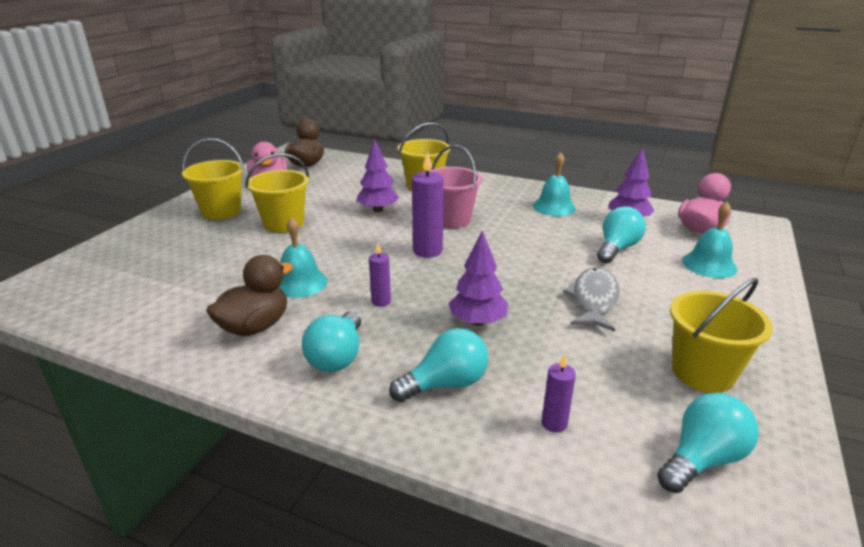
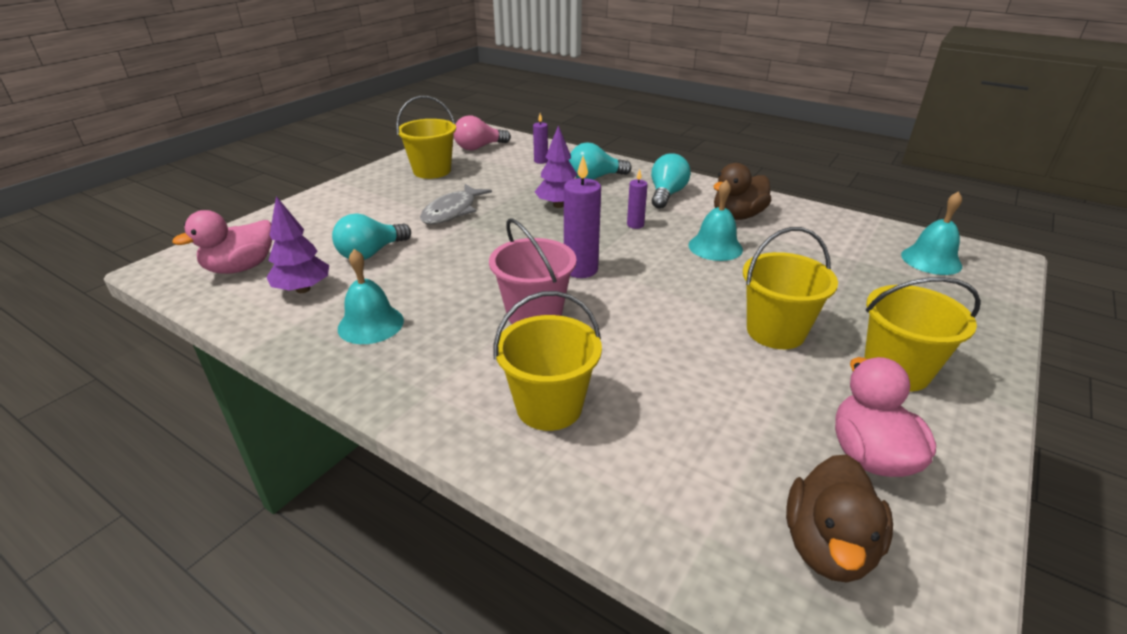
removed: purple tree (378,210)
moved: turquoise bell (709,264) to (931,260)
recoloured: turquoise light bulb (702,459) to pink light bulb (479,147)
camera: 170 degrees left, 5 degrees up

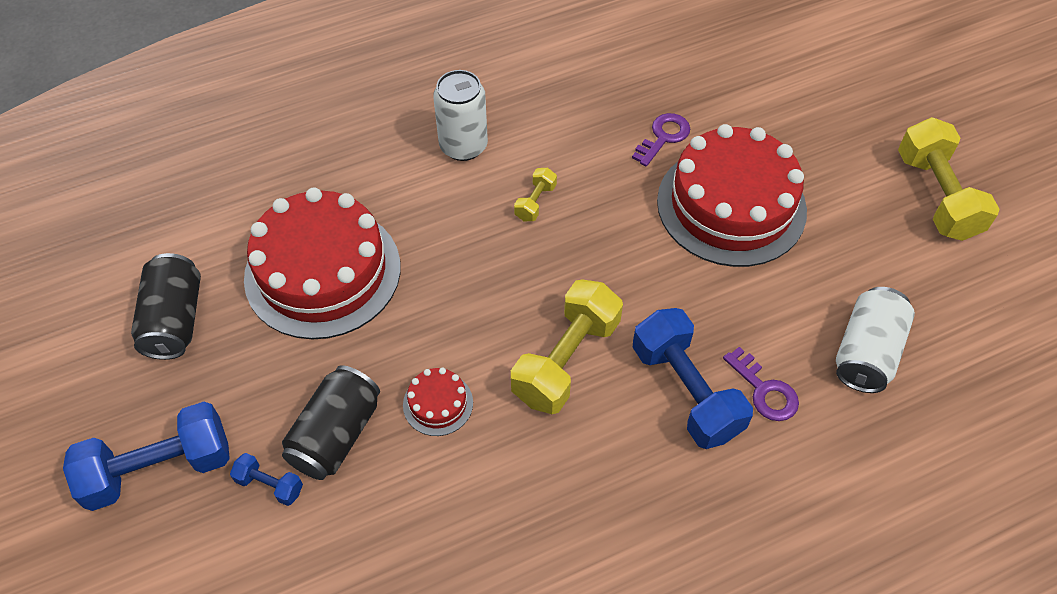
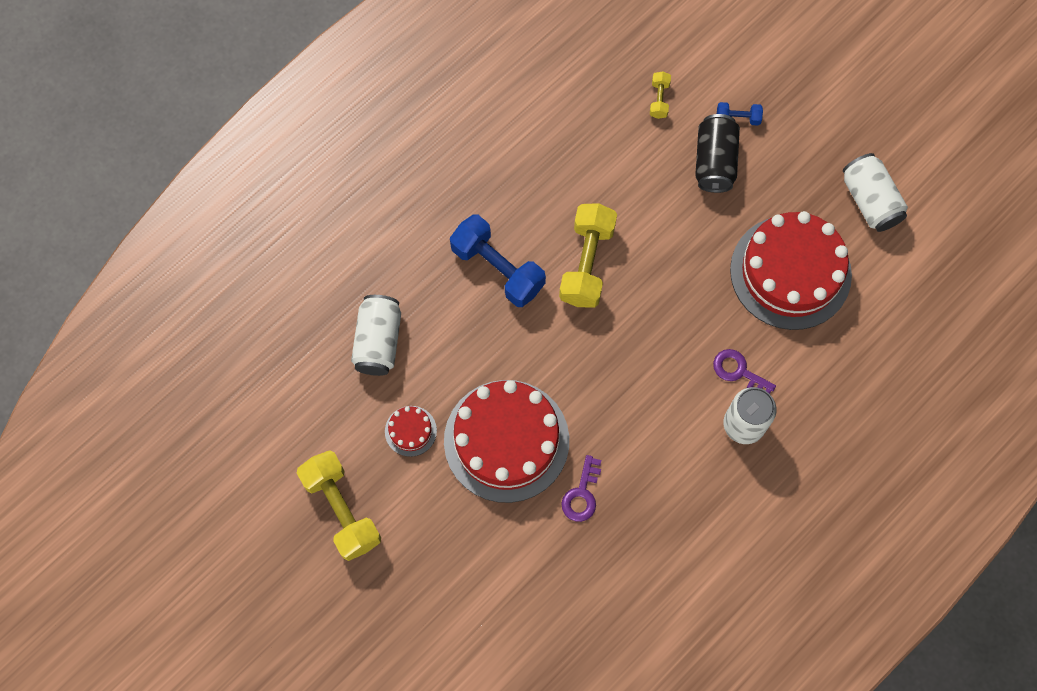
removed: blue dumbbell (159,468)
moved: yellow dumbbell (535,202) to (659,99); purple key (764,390) to (739,372); red cake (438,403) to (410,431)
recoloured: black can (175,320) to white can (870,201)
camera: 160 degrees right, 15 degrees up

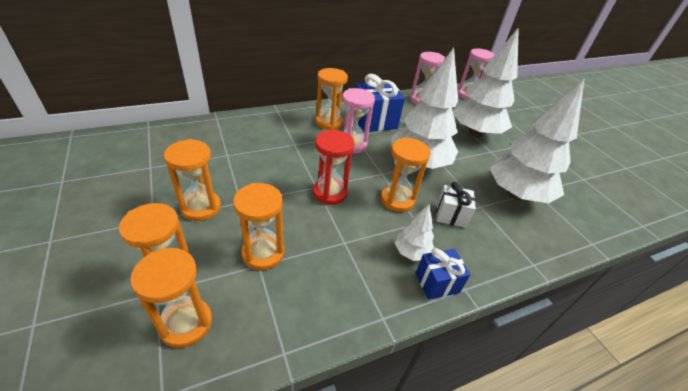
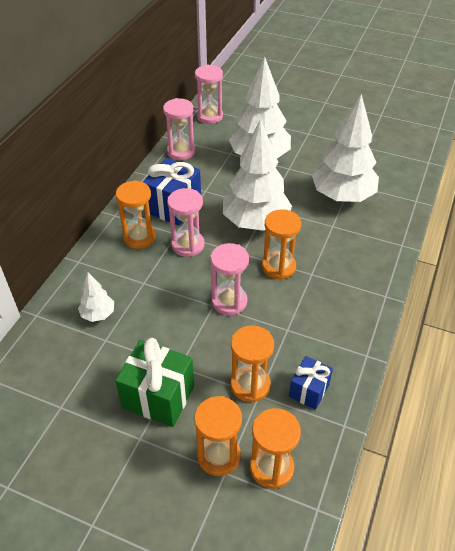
removed: white gift (451,215)
moved: white tree (411,252) to (98,314); blue gift (437,283) to (309,390)
replaced: orange hourglass (201,207) to green gift (158,397)
recoloured: red hourglass (330,193) to pink hourglass (229,301)
camera: 40 degrees left, 5 degrees up

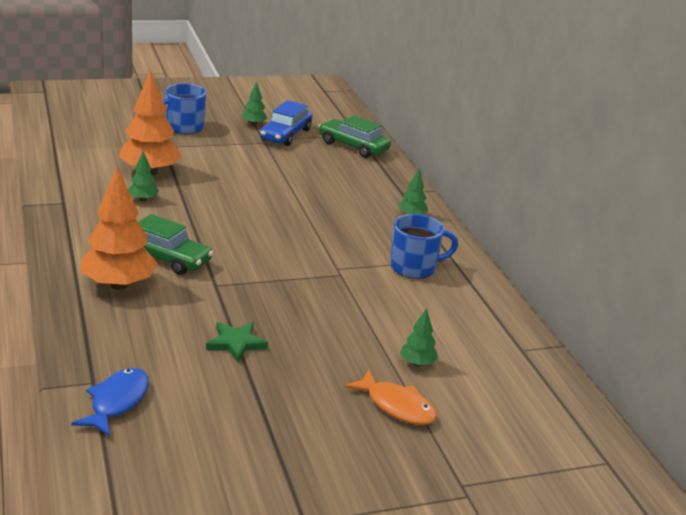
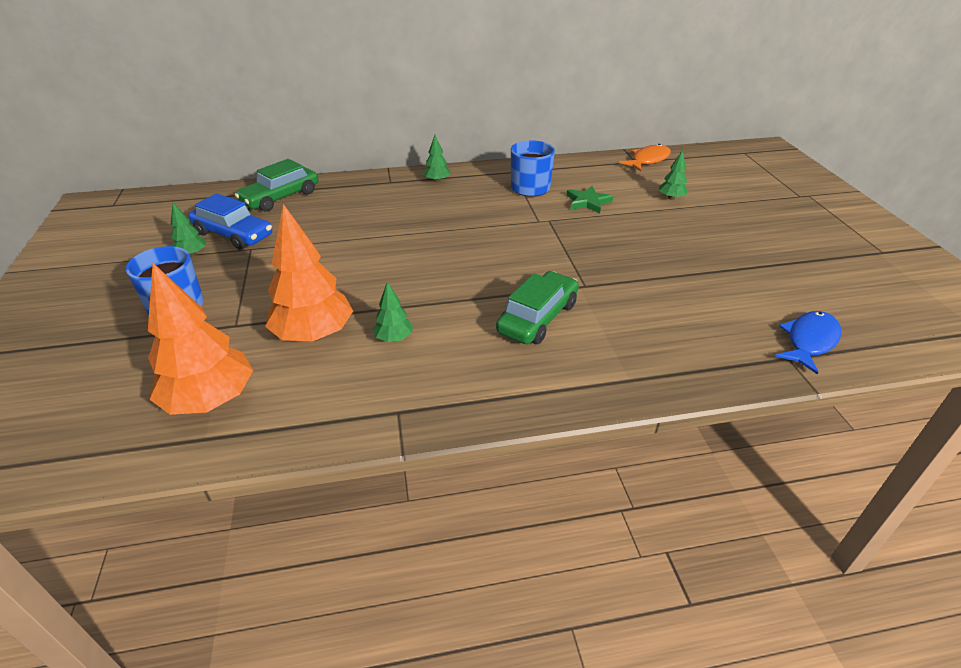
moved: orange tree (119,285) to (210,400); green star (236,343) to (588,202); orange fish (396,406) to (648,160)
turned: blue fish (117,402) = (809,341) 105 degrees clockwise
camera: 80 degrees left, 10 degrees up

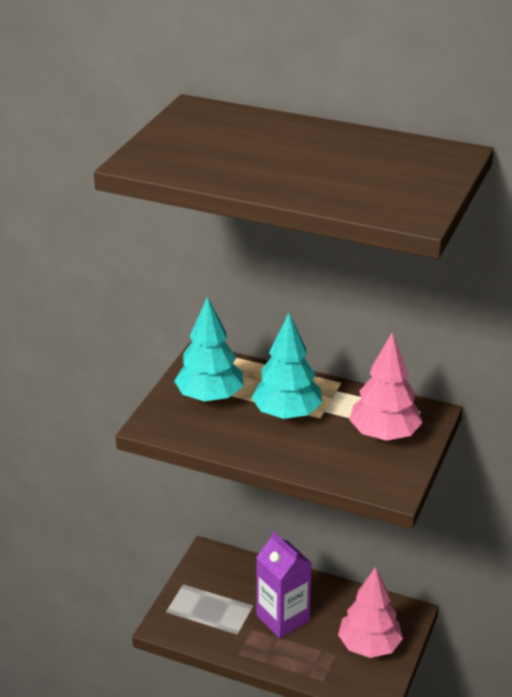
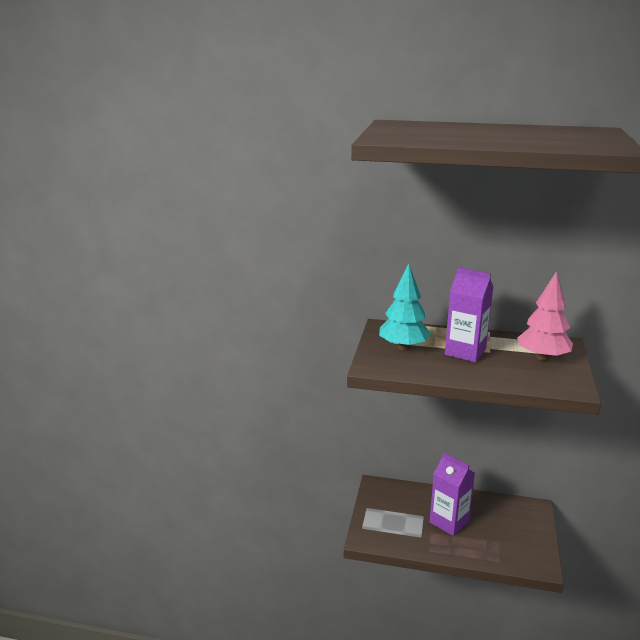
removed: pink tree (369,646)
replaced: turquoise tree (286,414) to purple carton (465,352)
camera: 10 degrees left, 10 degrees down

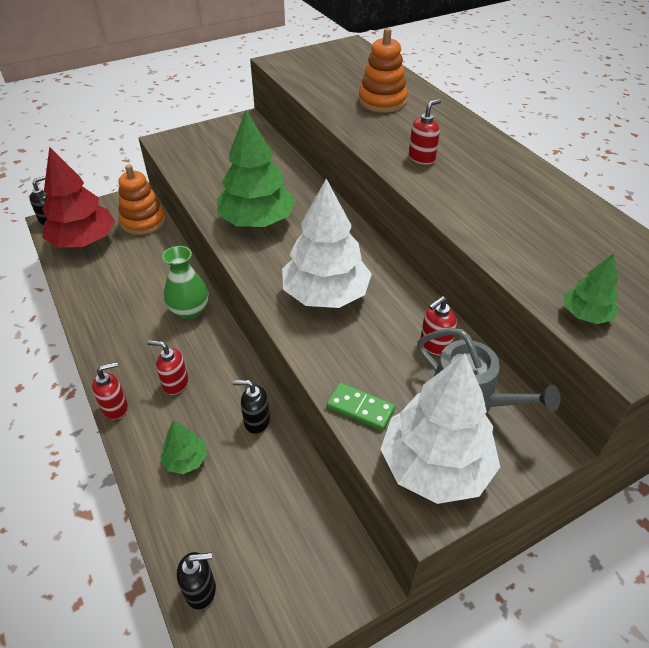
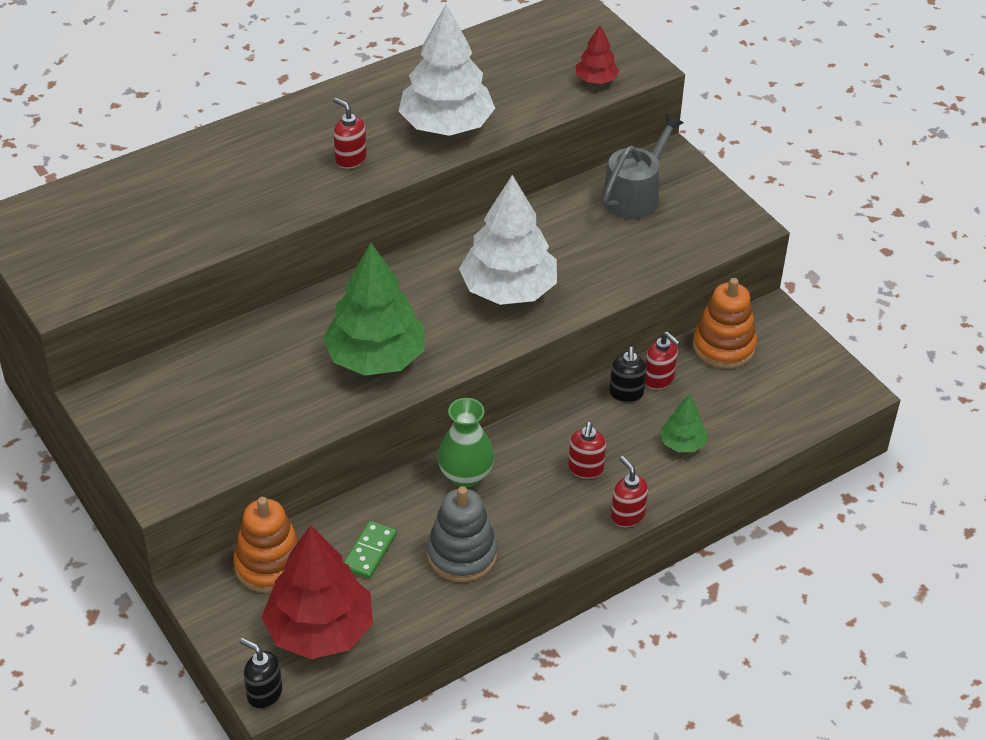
removed: black soap dispenser (201,590)
added: grey stacking toy (462,554)
moved: orange stacking toy (382,101) to (723,346); red soap dispenser (434,345) to (659,379); white tree (435,465) to (446,125); green domino (360,408) to (369,552)
recoloured: green tree (585,314) to red tree (596,80)
camera: 95 degrees left, 0 degrees up

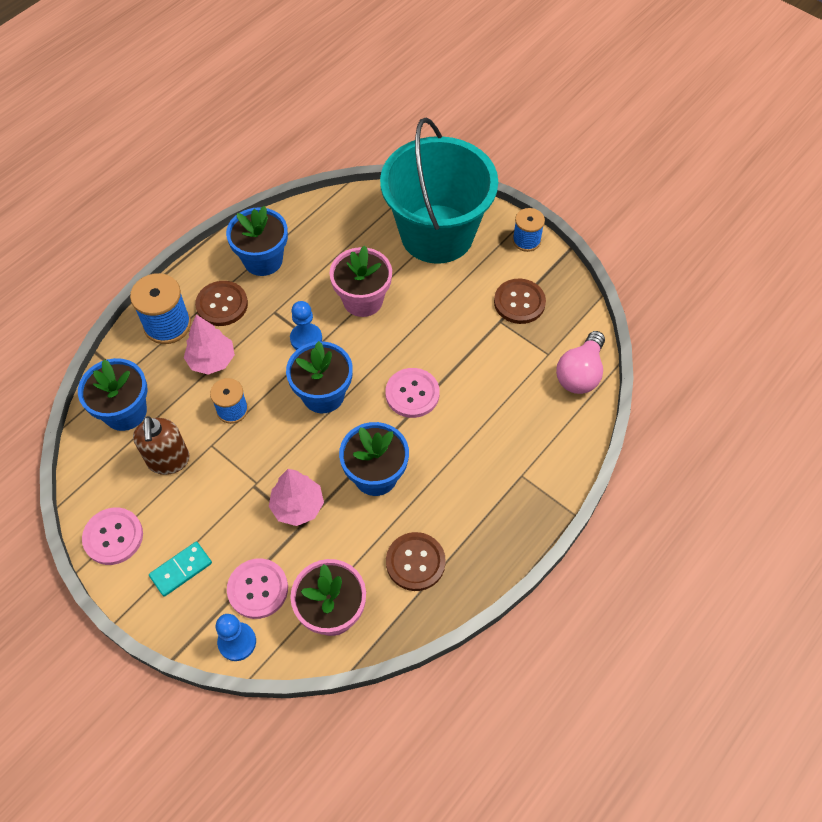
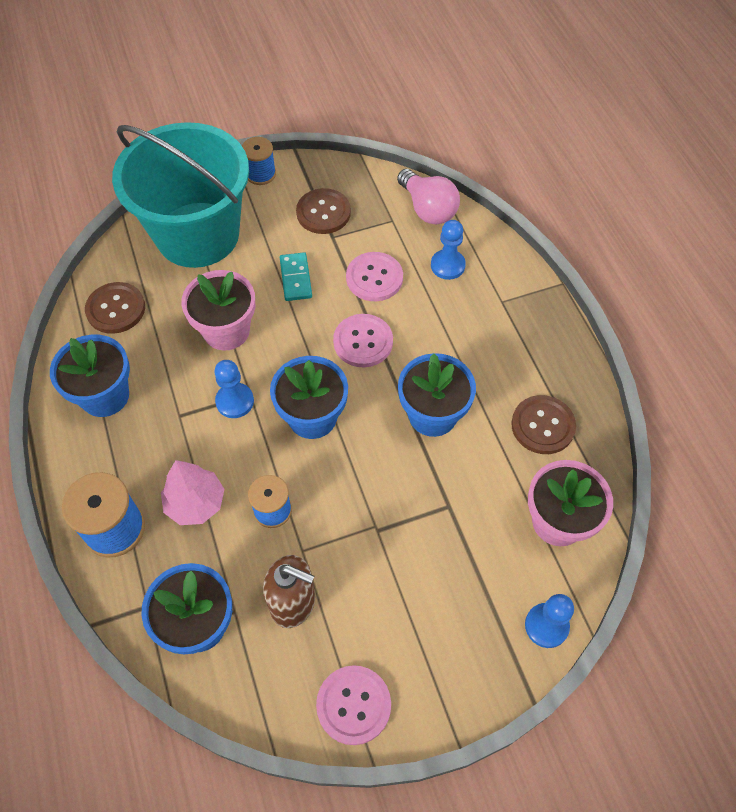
removed: pink tree (298,506)
added: blue pawn (447,265)
moved: brown button (222,304) to (116,309); turquoise domino (181,570) to (296,278); pink button (258,589) to (374,278)
camera: 60 degrees left, 0 degrees up

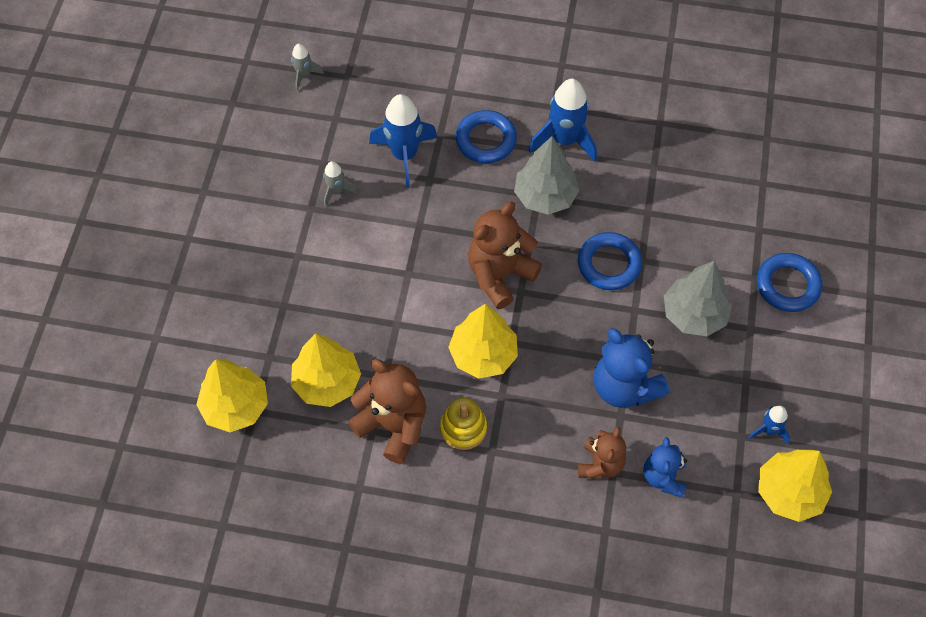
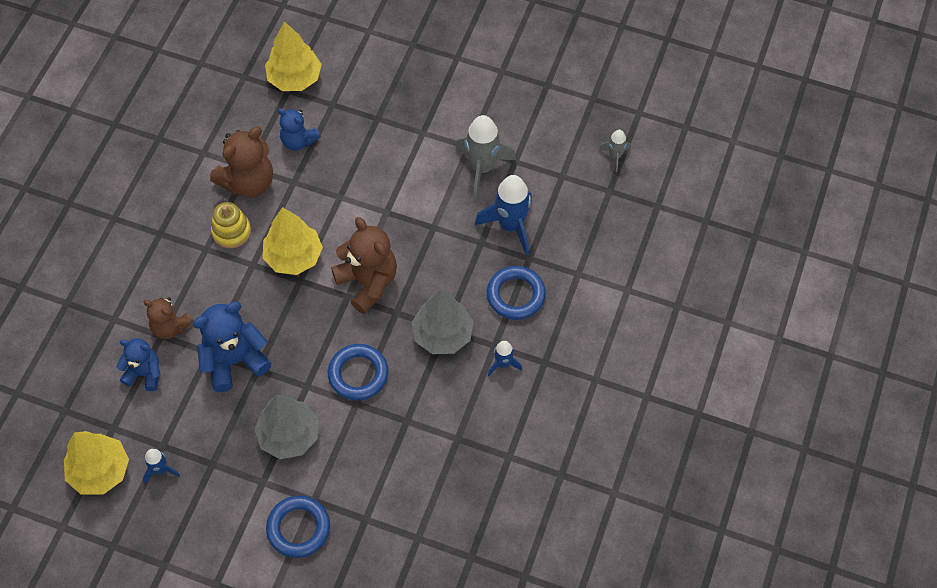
replaced: yellow tree (327,383) to blue teddy bear (298,141)
resized: blue rocket (564,140) = (503,364) x0.52; grey rocket (336,191) = (482,168) x1.92
camera: 100 degrees right, 0 degrees up

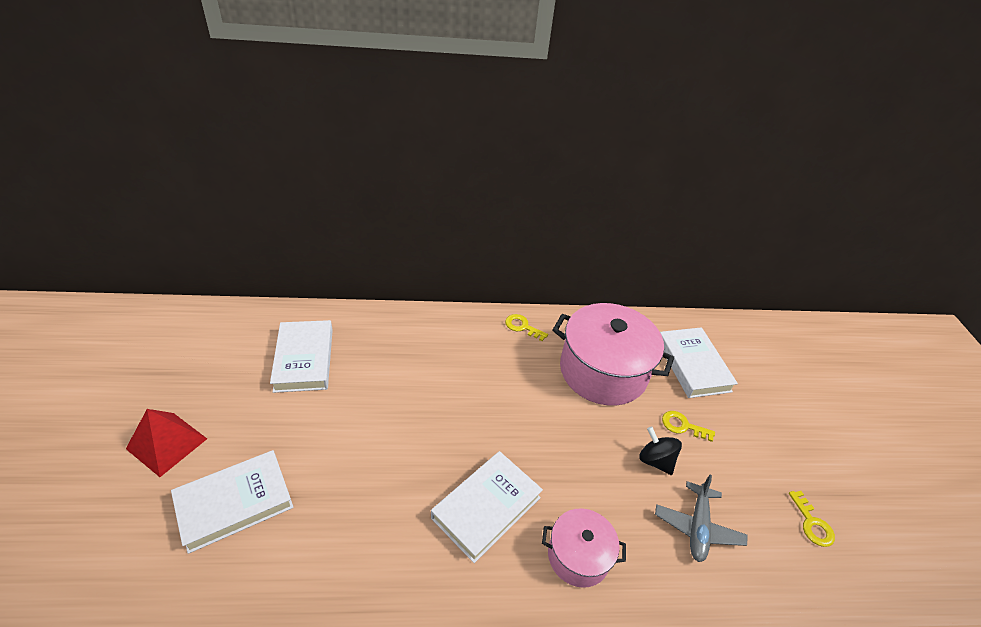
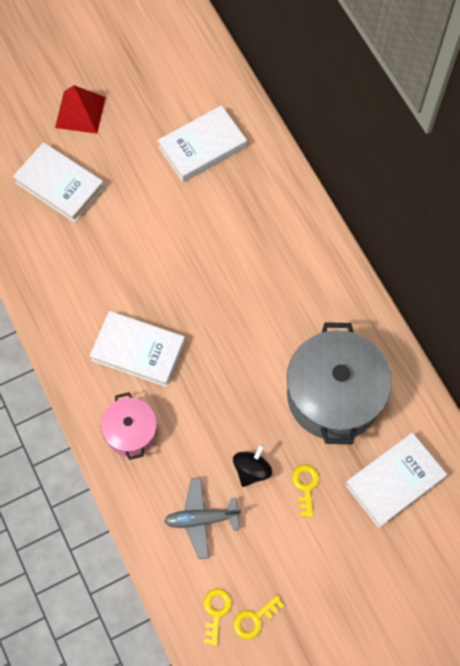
moved: yellow key (522,327) to (216,611)
recoloured: pink pot (603,371) to grey pot (334,395)
camera: 70 degrees right, 25 degrees up

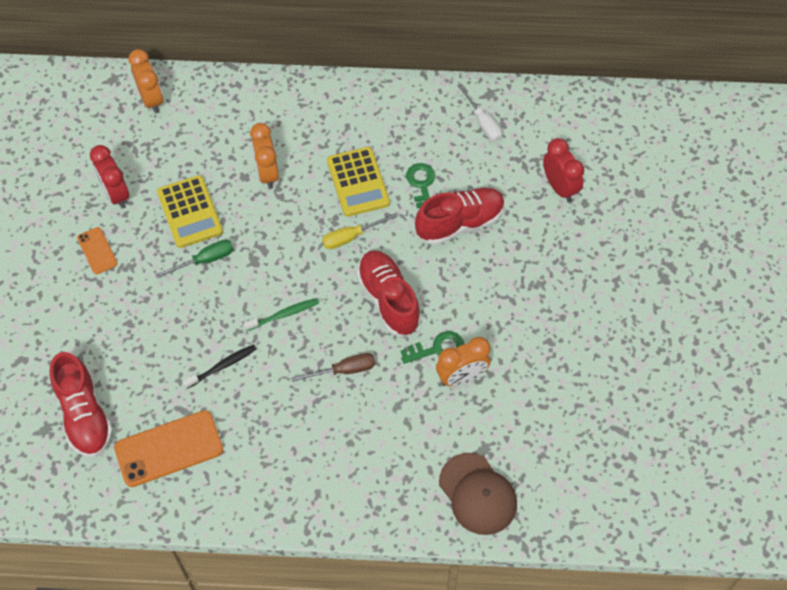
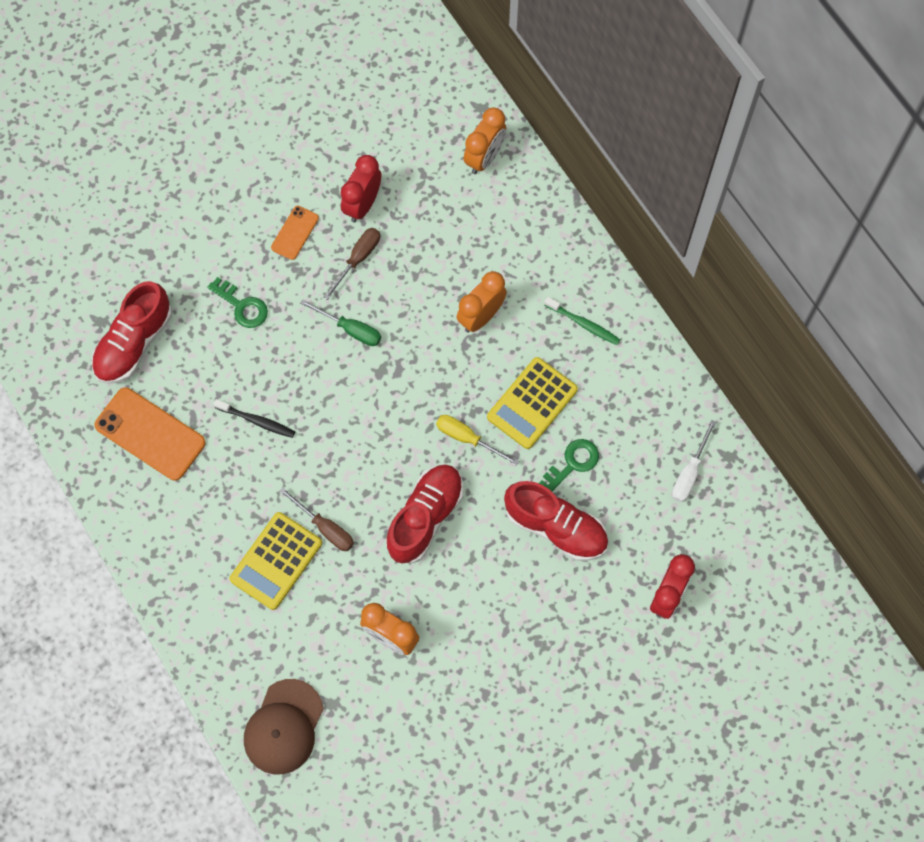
added: brown screwdriver (358,259)
moved: yellow calculator (190,212) to (276,561); green toothbrush (283,315) to (583,324); green key (437,349) to (242,306)
camera: 55 degrees right, 10 degrees up

